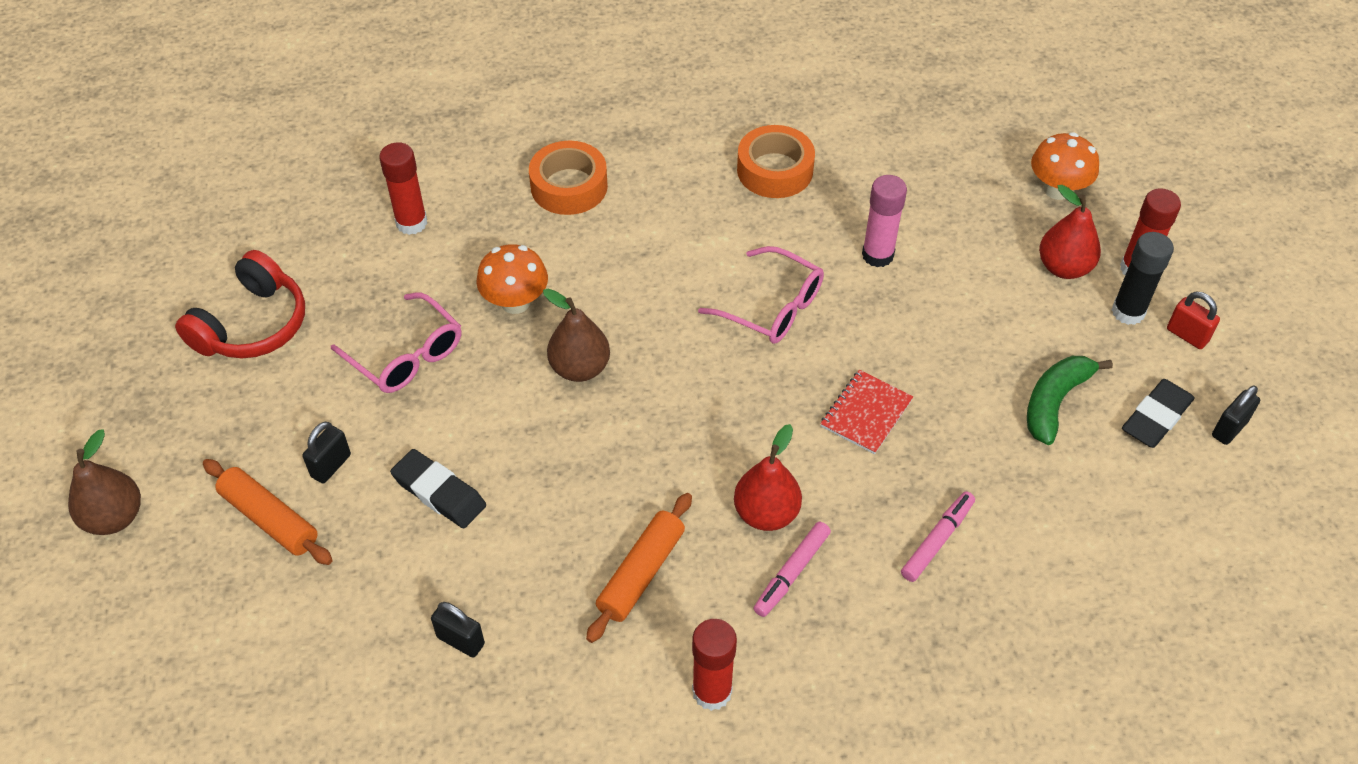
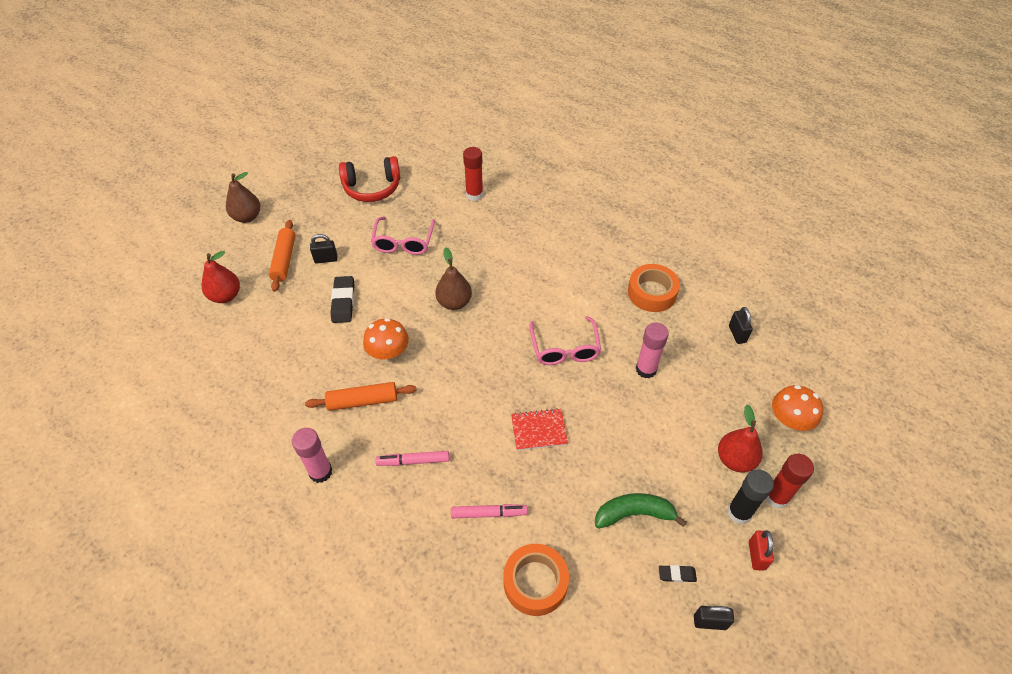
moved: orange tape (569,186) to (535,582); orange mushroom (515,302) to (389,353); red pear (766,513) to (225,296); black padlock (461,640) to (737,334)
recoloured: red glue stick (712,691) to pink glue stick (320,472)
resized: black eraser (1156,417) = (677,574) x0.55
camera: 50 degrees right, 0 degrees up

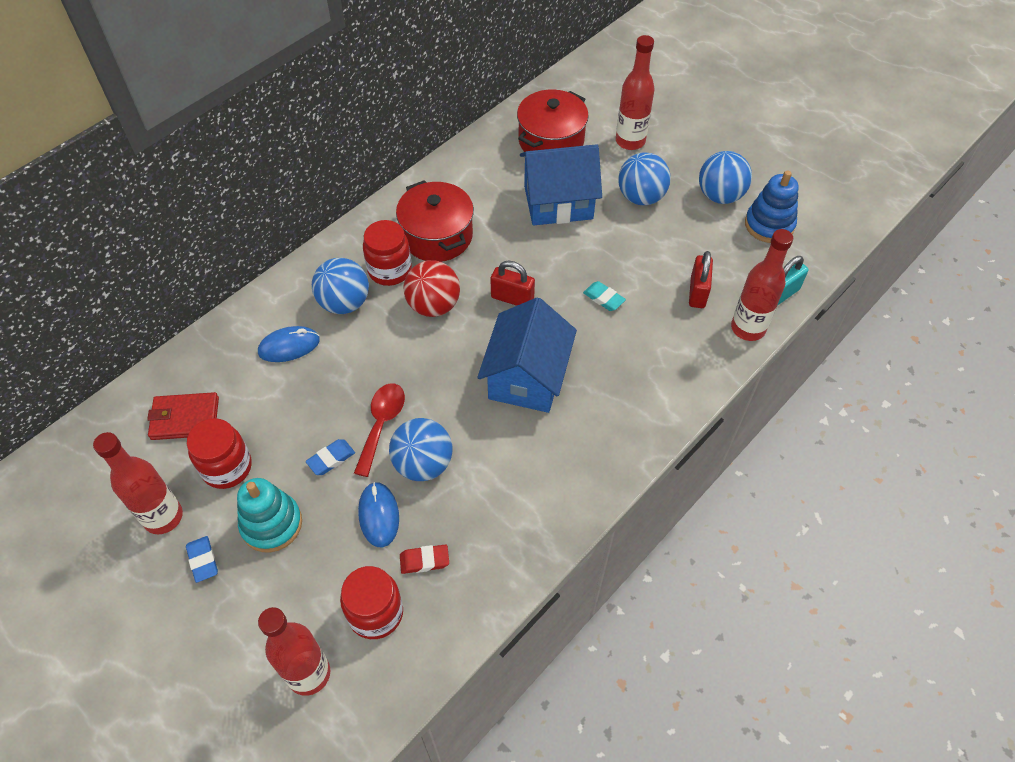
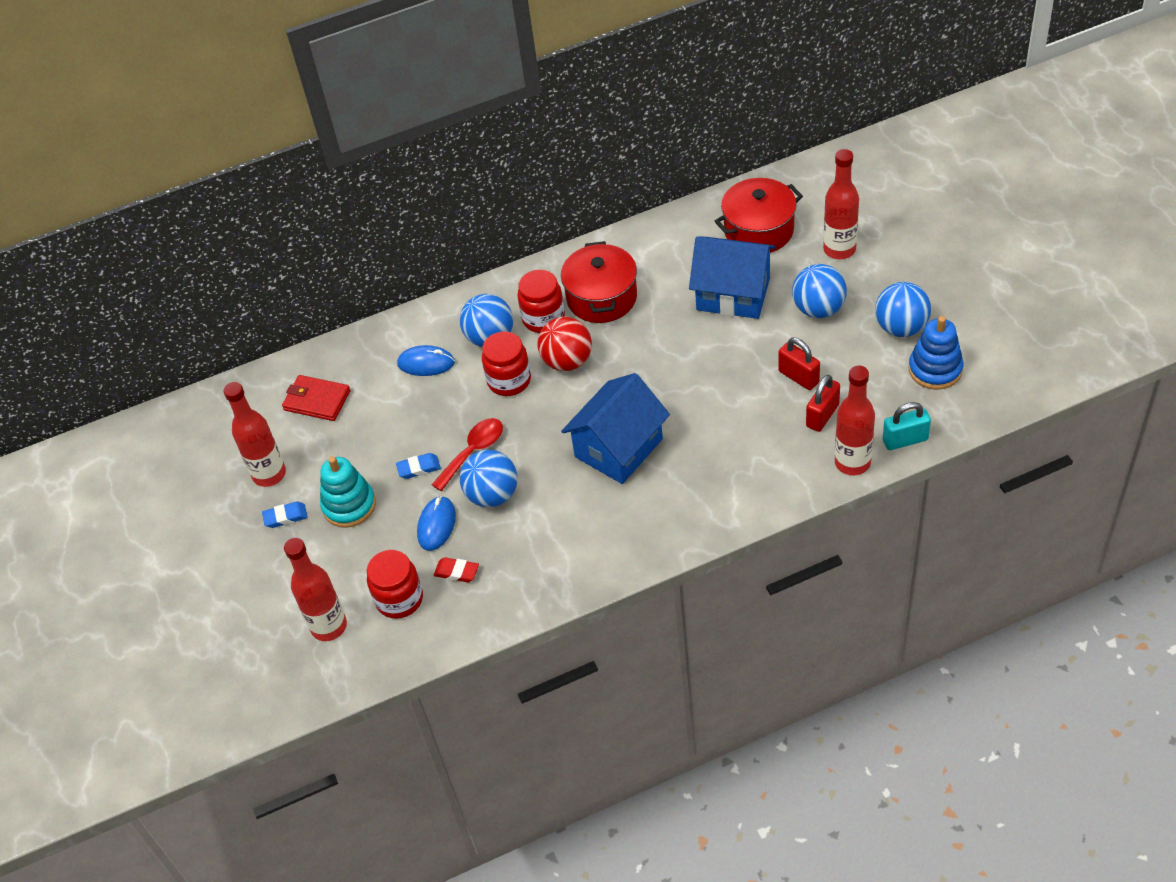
removed: turquoise eraser (603,298)
moved: red padlock (512,298) to (798,377); red jar (227,467) to (509,380)
turned: blue eraser (203,560) = (285,517) 75 degrees clockwise
camera: 30 degrees right, 5 degrees down

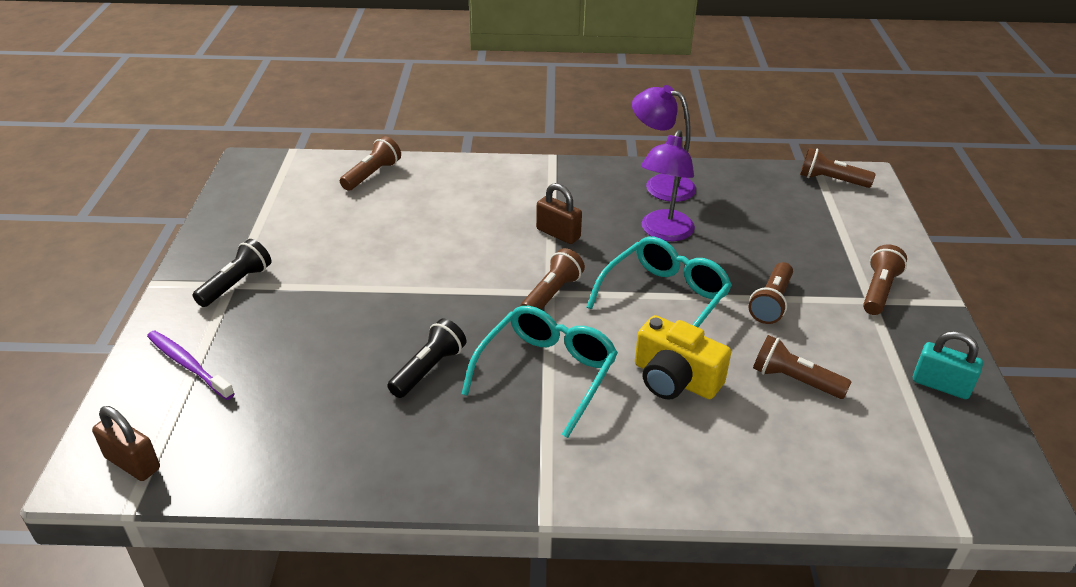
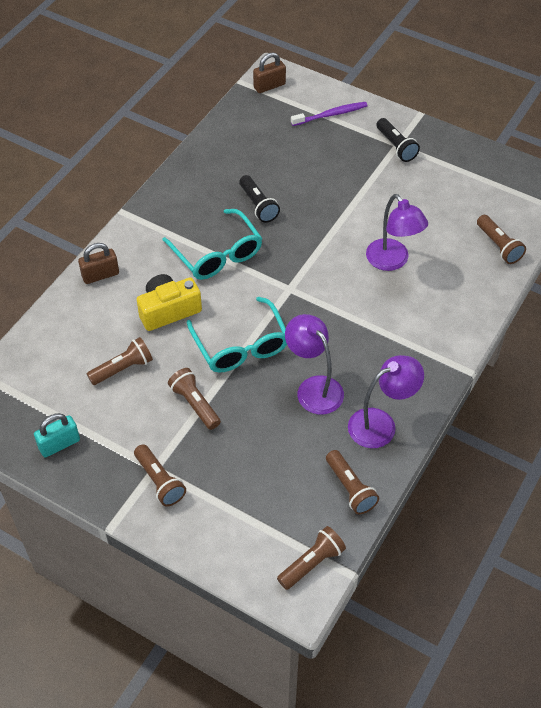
added: purple lamp (392,261)
moved: brown padlock (558,233) to (100,275); brown flashlight (551,294) to (350,488)
camera: 120 degrees right, 15 degrees up

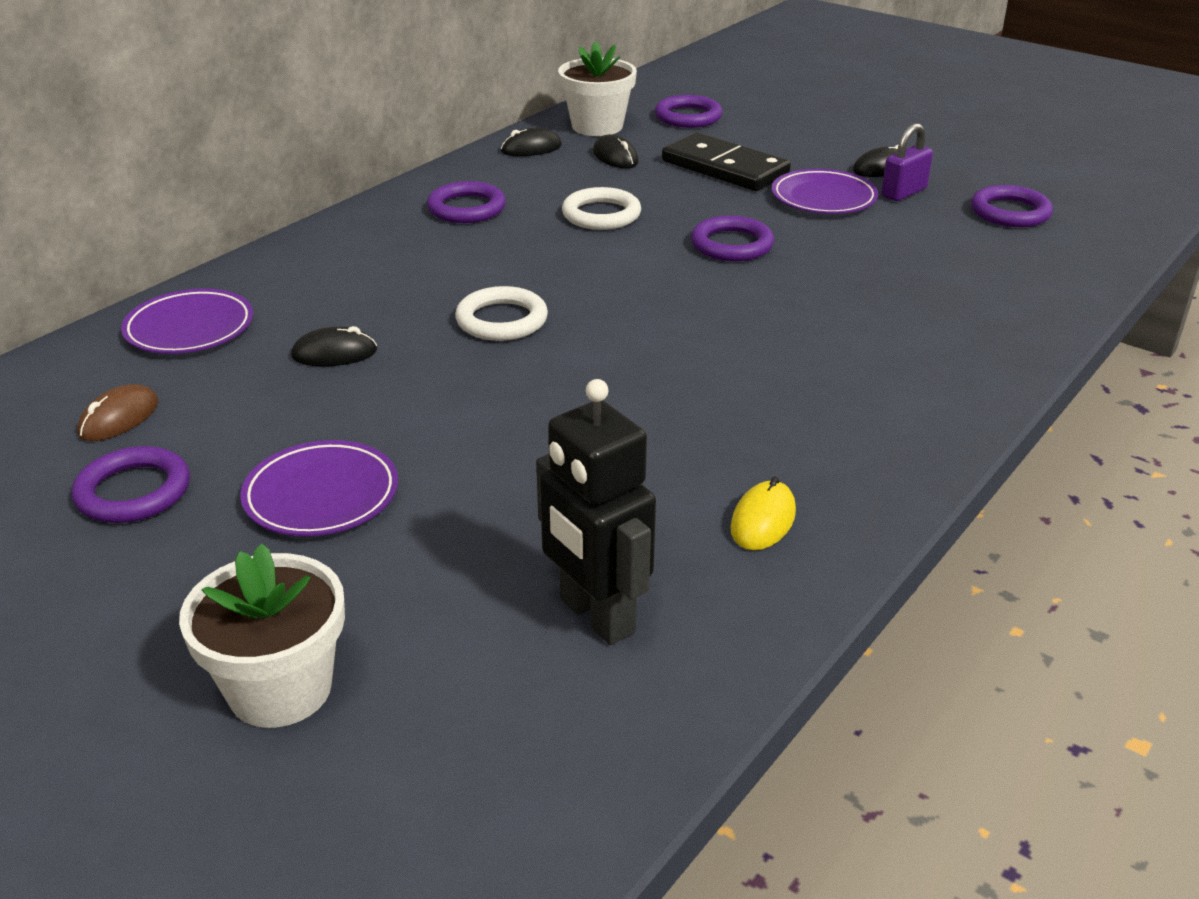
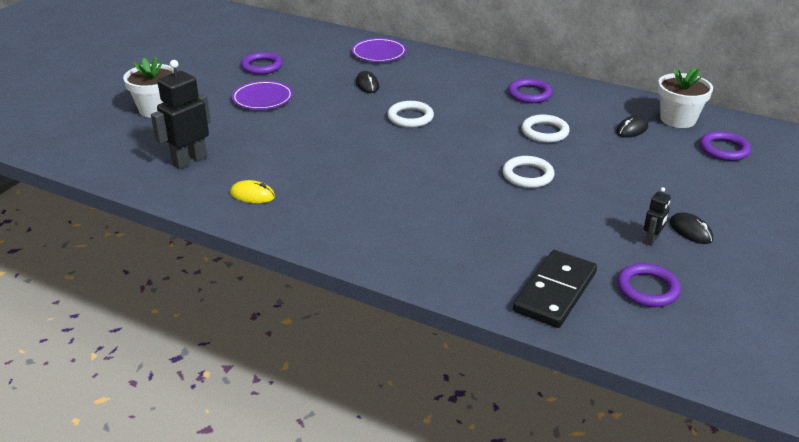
removed: black mouse (531,148); purple plate (823,198); brown mouse (119,418)
moved: black domino (725,168) to (555,292)
replaced: purple padlock (903,192) to black robot (651,240)
recoloured: purple ring (731,245) to white ring (527,175)
camera: 80 degrees right, 0 degrees up

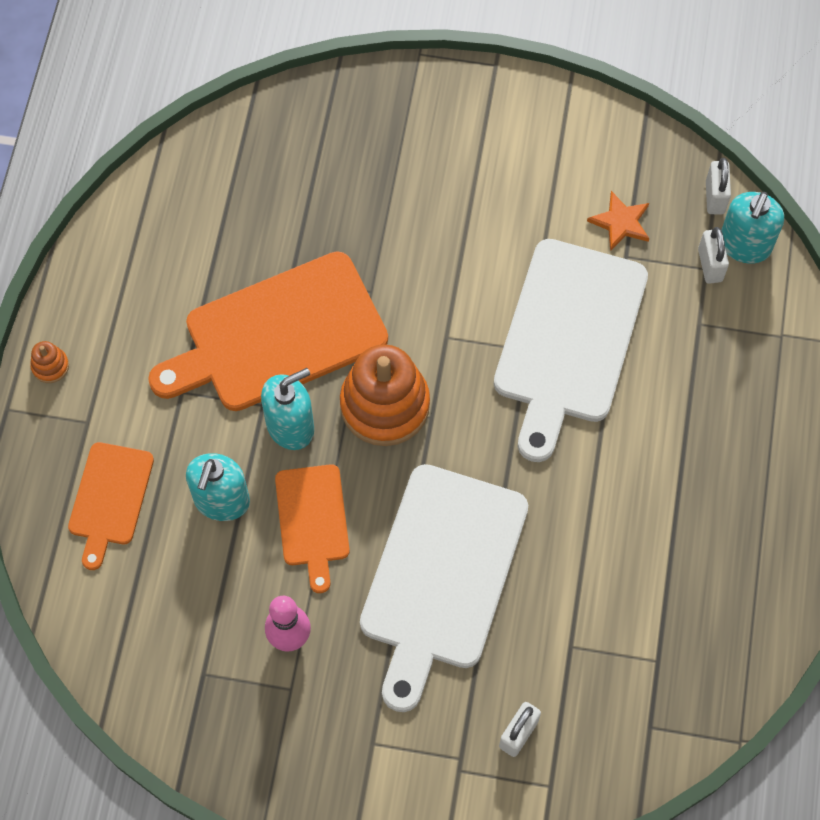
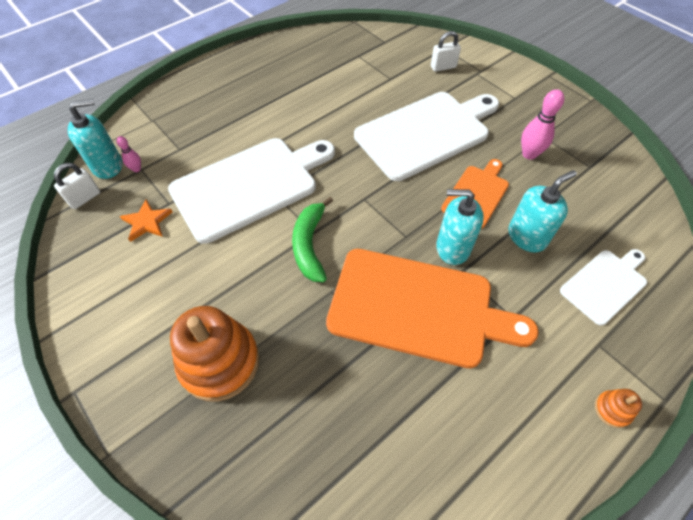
added: green banana (309,245)
moved: orange stacking toy (385,405) to (219,362)
replaced: white padlock (710,265) to pink bowling pin (136,169)
recoloured: orange cutting board (110,498) to white cutting board (605,284)
camera: 140 degrees left, 10 degrees down

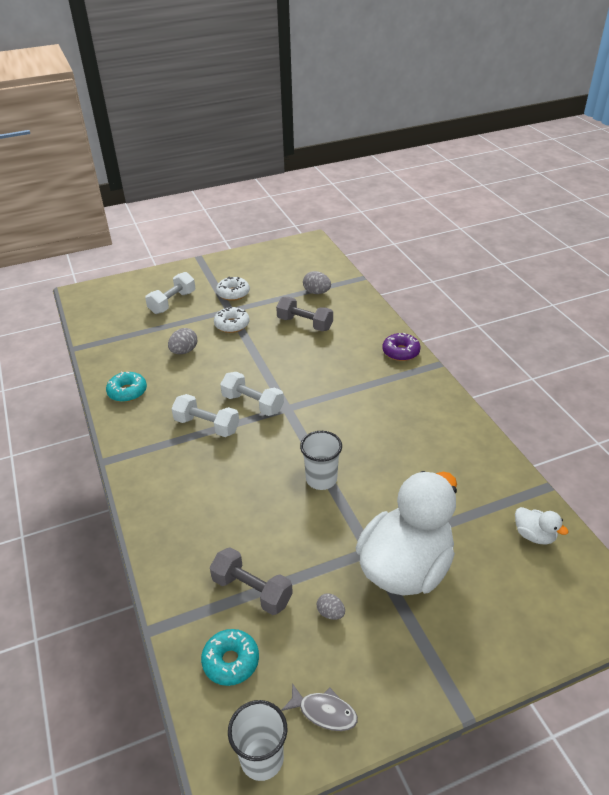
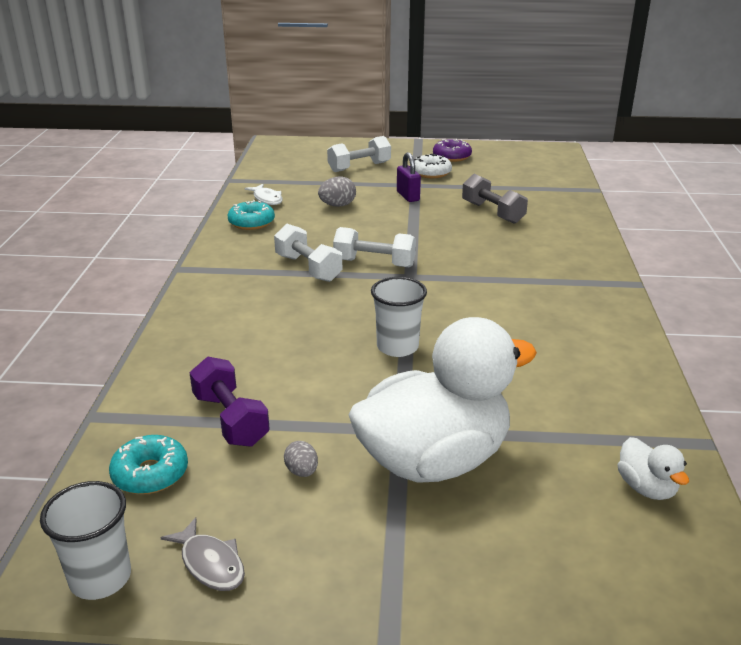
removed: grey egg (316,292)
added: white fish (267,199)
moved: purple donut (400,352) to (452,157)
replaced: white donut (232,325) to purple padlock (408,196)
recoloured: grey dumbbell (252,591) to purple dumbbell (230,419)
turned: white dumbbell (253,404) = (374,263) 45 degrees counterclockwise
camera: 25 degrees right, 10 degrees down

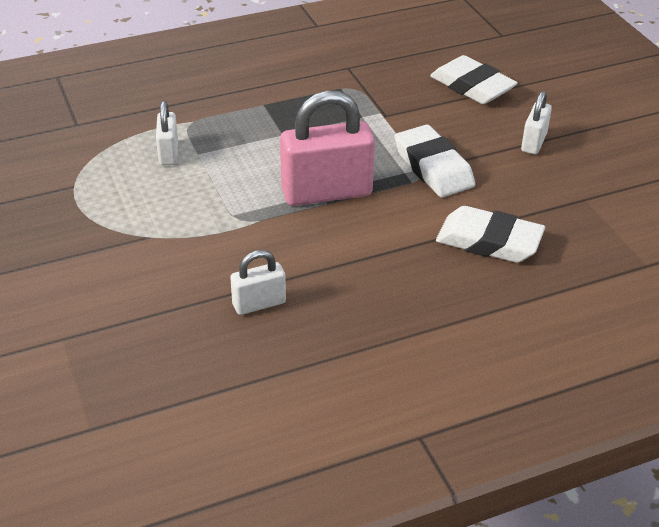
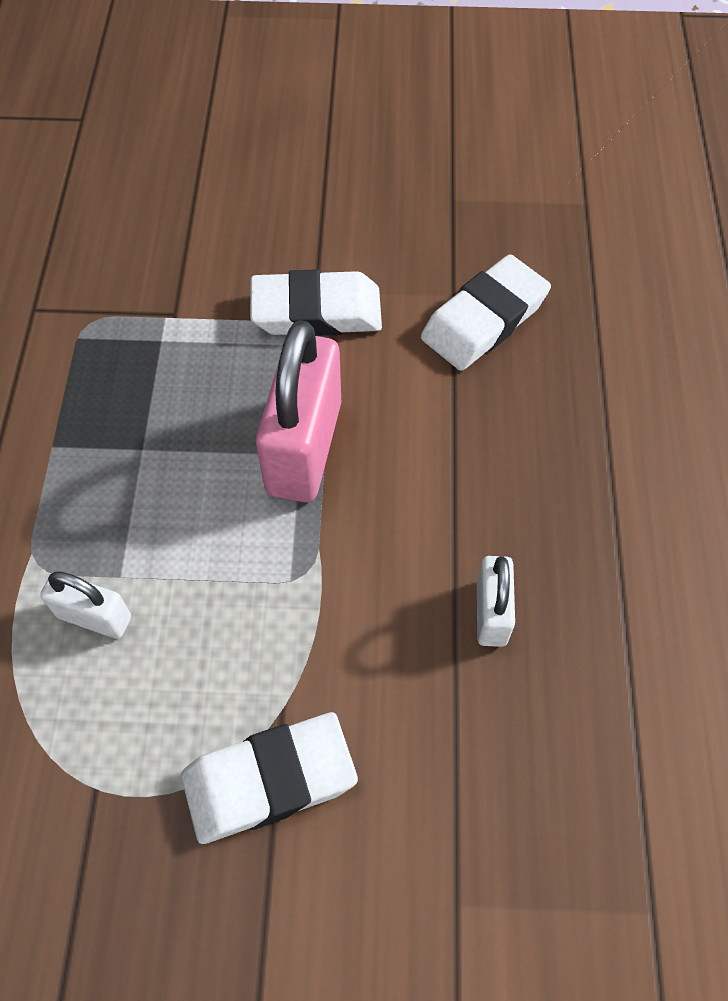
removed: white padlock (534,142)
moved: white eraser (472,86) to (269,780)
camera: 65 degrees left, 20 degrees up

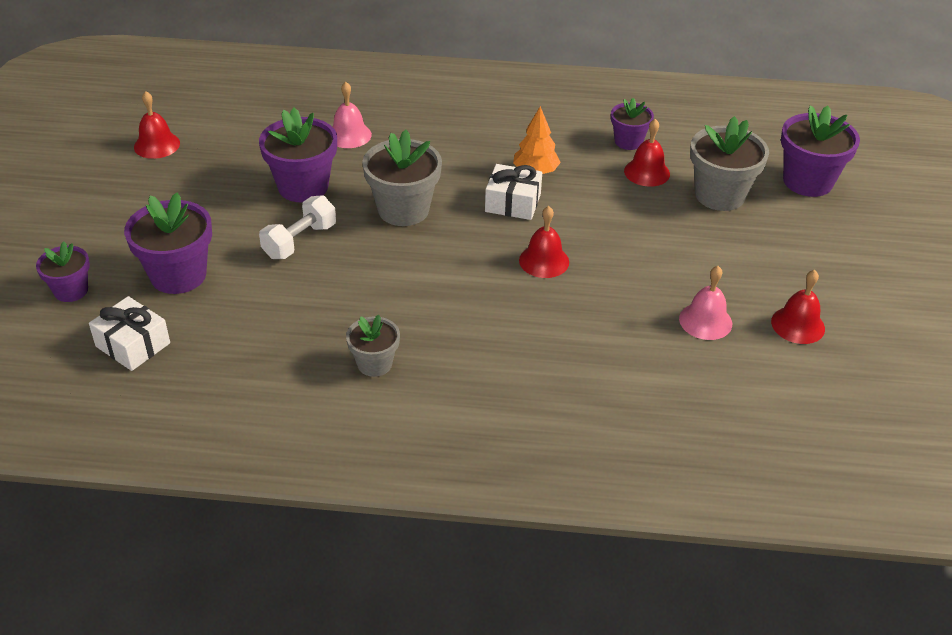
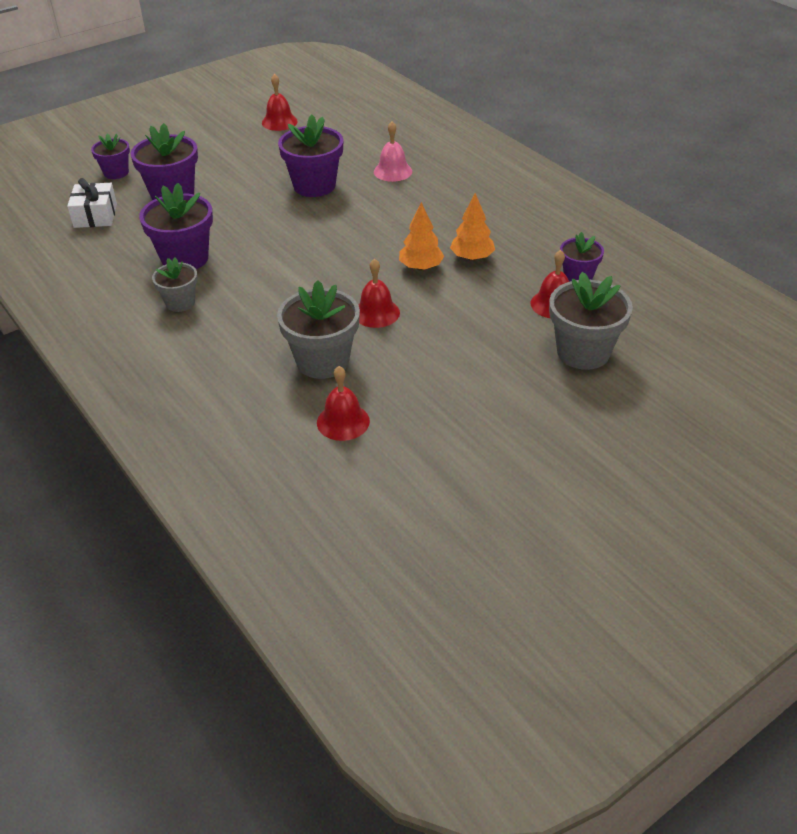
removed: white dumbbell (299,241); pink bell (705,321)
moved: purple flower pot (807,181) to (185,259); grey flower pot (403,210) to (322,361); red bell (798,325) to (343,421)
replaced: white gift (513,203) to orange tree (421,267)
camera: 50 degrees right, 0 degrees up

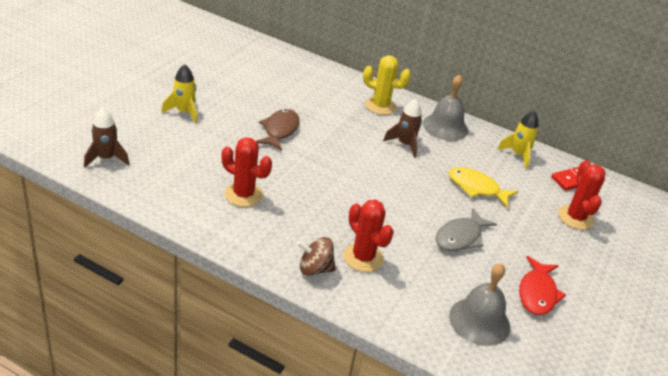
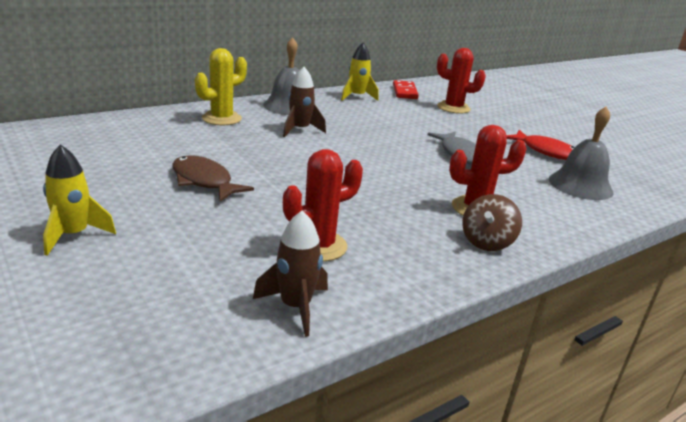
removed: yellow fish (476,188)
moved: brown rocket (106,158) to (295,307)
camera: 60 degrees left, 10 degrees down

